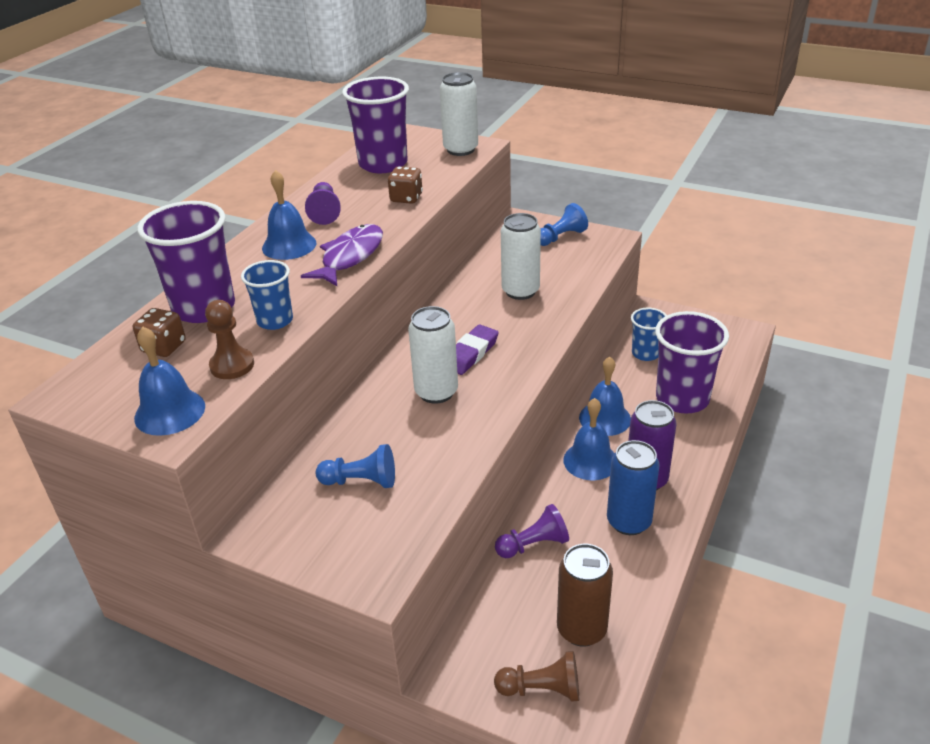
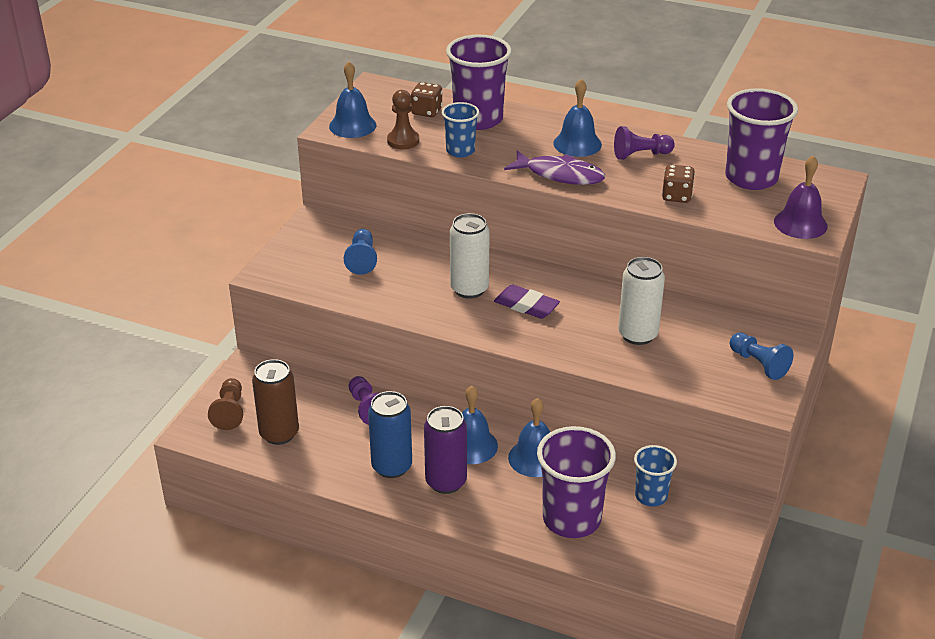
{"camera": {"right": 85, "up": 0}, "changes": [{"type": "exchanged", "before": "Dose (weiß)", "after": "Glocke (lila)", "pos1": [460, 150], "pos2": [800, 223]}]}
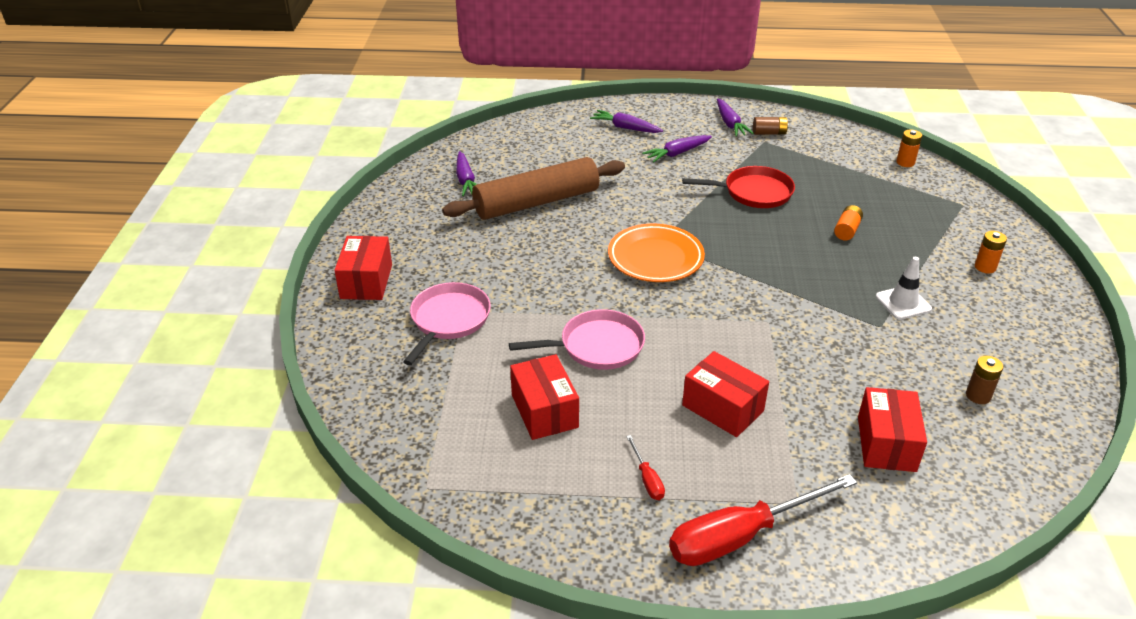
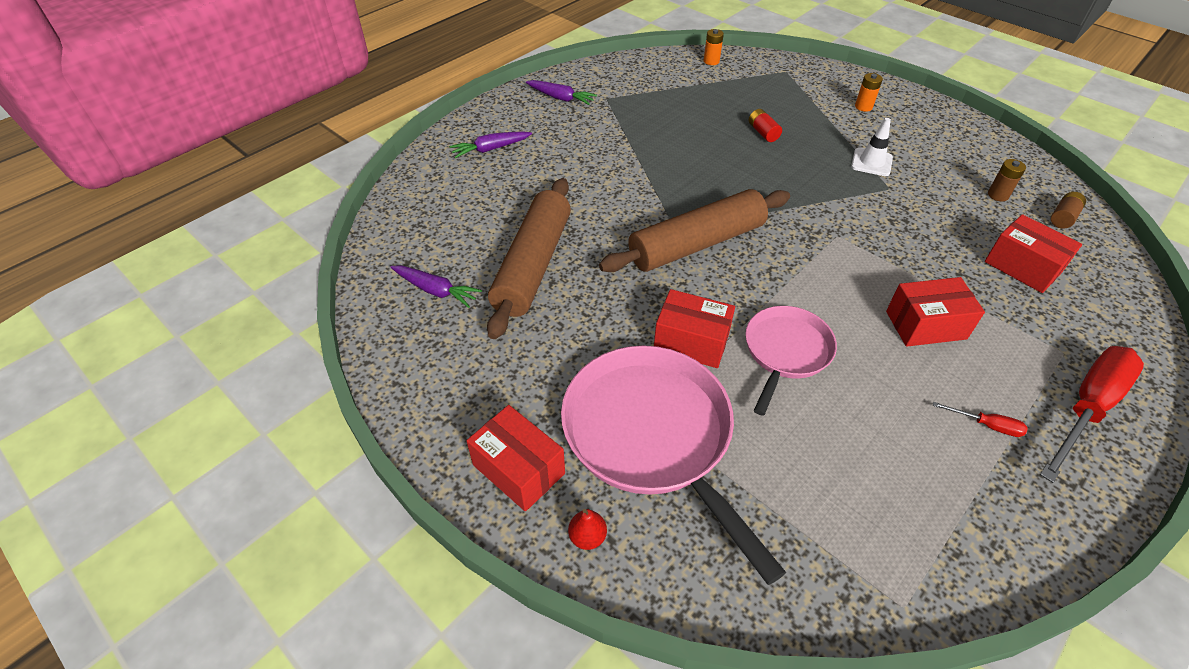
{"camera": {"right": -50, "up": 10}, "changes": [{"type": "size", "before": "Pfanne (rosa)", "pos1": [448, 320], "pos2": [652, 436], "scale": 1.72}, {"type": "appeared", "after": "Birne (rot)", "pos2": [587, 537]}, {"type": "exchanged", "before": "Teller (orange)", "after": "Nudelholz (braun)", "pos1": [655, 258], "pos2": [696, 244]}, {"type": "relocated", "before": "Schachtel (rot)", "pos1": [544, 411], "pos2": [691, 342]}, {"type": "colour", "before": "Batterie (orange)", "after": "Batterie (rot)", "pos1": [847, 230], "pos2": [763, 133]}, {"type": "spun", "before": "Schraubenzieher (rot)", "pos1": [741, 536], "pos2": [1087, 408], "turn": -150}, {"type": "relocated", "before": "Batterie (braun)", "pos1": [769, 133], "pos2": [1063, 217]}, {"type": "missing", "before": "Karotte (lila)", "pos1": [677, 153]}, {"type": "missing", "before": "Pfanne (rot)", "pos1": [754, 192]}]}
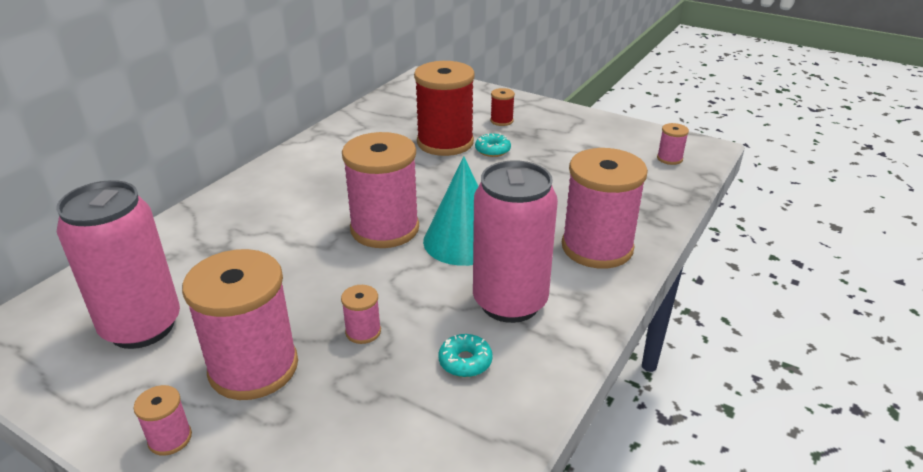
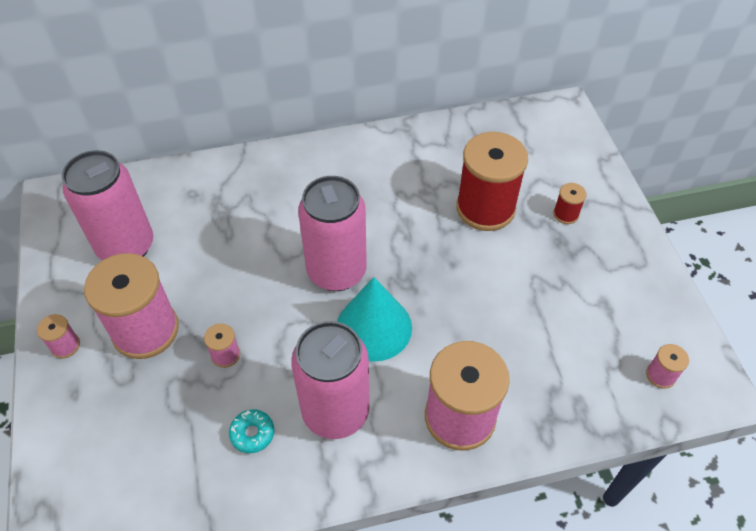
{"camera": {"right": 45, "up": 20}, "changes": [{"type": "exchanged", "before": "Garnrolle (rosa)", "after": "Dose (rosa)", "pos1": [384, 229], "pos2": [336, 271]}, {"type": "missing", "before": "Donut (türkis)", "pos1": [492, 150]}]}
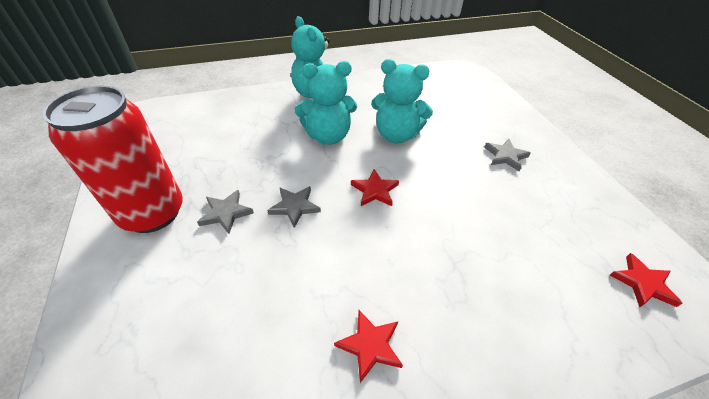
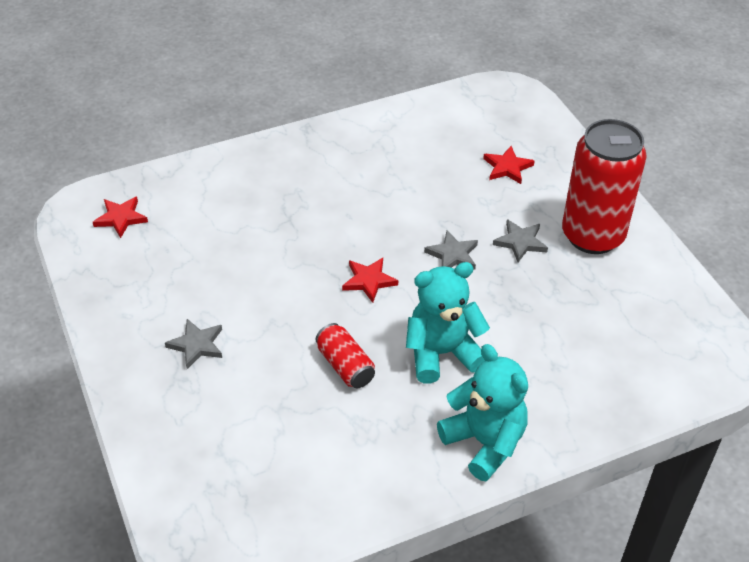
{"camera": {"right": 175, "up": 0}, "changes": [{"type": "exchanged", "before": "Teddybär (türkis)", "after": "Dose (rot)", "pos1": [396, 135], "pos2": [345, 366]}, {"type": "relocated", "before": "Stern (rot)", "pos1": [370, 345], "pos2": [507, 167]}]}
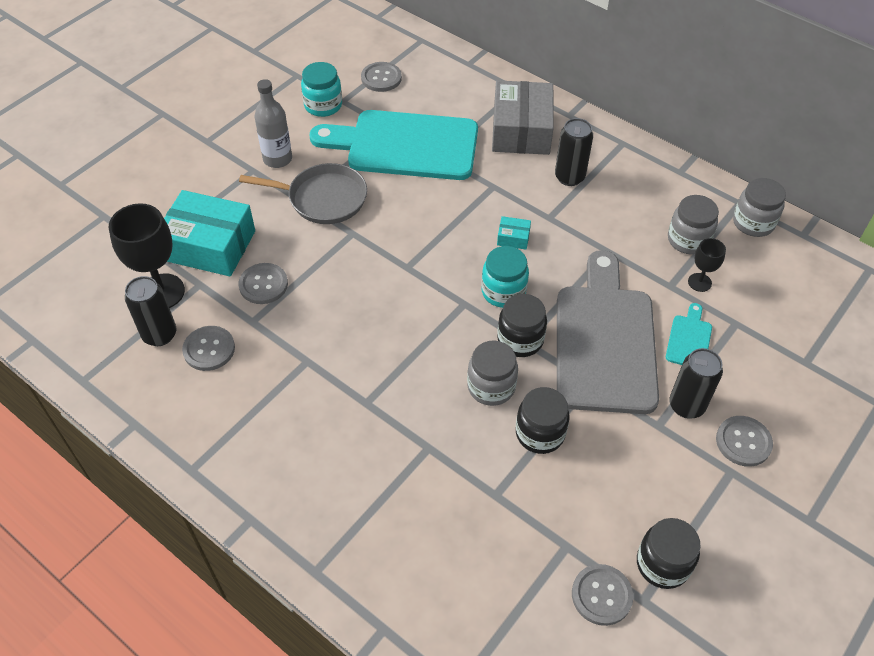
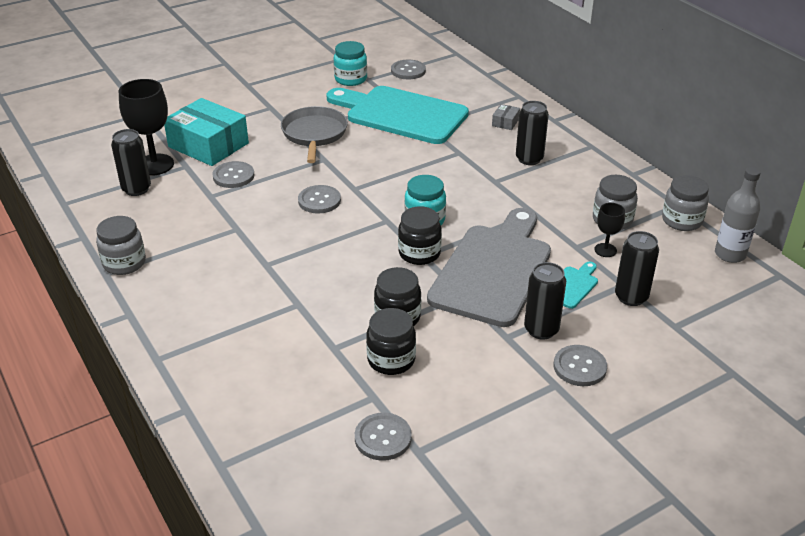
{"camera": {"right": 20, "up": -15}, "changes": [{"type": "relocated", "before": "Einmachglas (grau)", "pos1": [491, 387], "pos2": [124, 263]}, {"type": "spun", "before": "Pfanne (grau)", "pos1": [323, 198], "pos2": [314, 134], "turn": -120}, {"type": "relocated", "before": "Knopf (grau)", "pos1": [209, 349], "pos2": [319, 201]}, {"type": "relocated", "before": "Einmachglas (schwarz)", "pos1": [662, 564], "pos2": [391, 360]}, {"type": "size", "before": "Schachtel (grau)", "pos1": [521, 130], "pos2": [505, 122], "scale": 0.41}, {"type": "appeared", "after": "Dose (schwarz)", "pos2": [631, 297]}, {"type": "relocated", "before": "Flasche (grau)", "pos1": [277, 159], "pos2": [730, 254]}, {"type": "missing", "before": "Schachtel (türkis)", "pos1": [513, 238]}]}
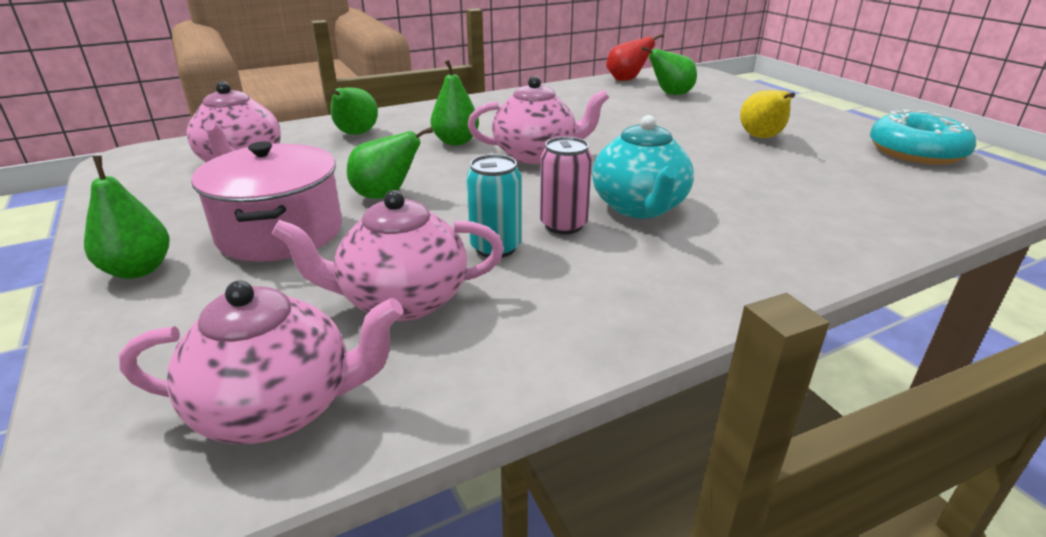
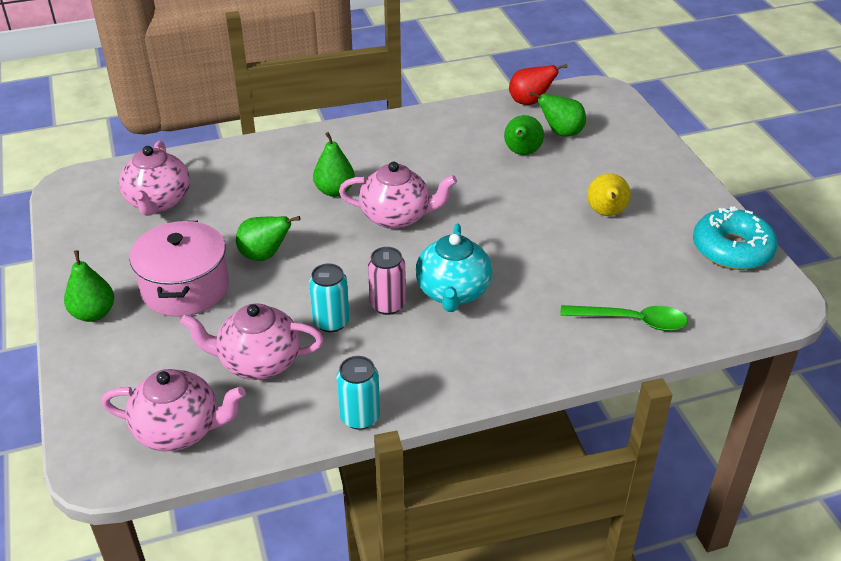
{"camera": {"right": 10, "up": 10}, "changes": [{"type": "appeared", "after": "Dose (türkis)", "pos2": [360, 417]}, {"type": "relocated", "before": "Birne (grün)", "pos1": [355, 134], "pos2": [521, 153]}, {"type": "appeared", "after": "Löffel (grün)", "pos2": [632, 321]}]}
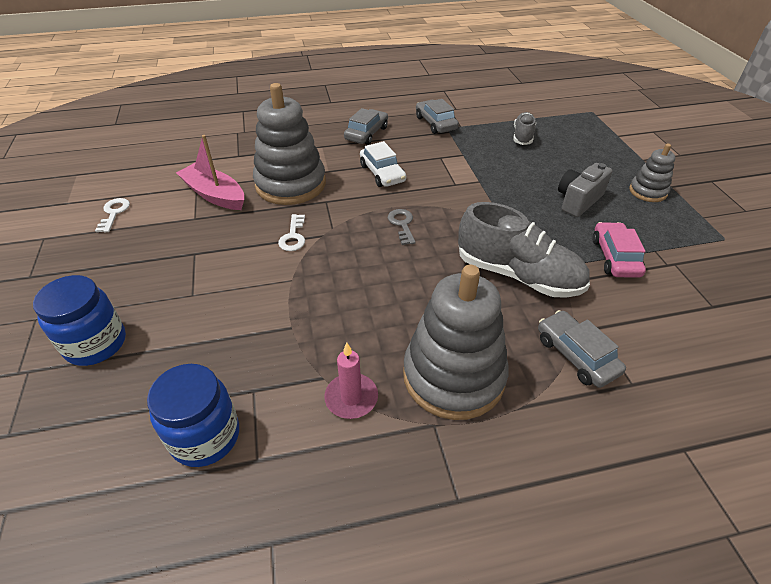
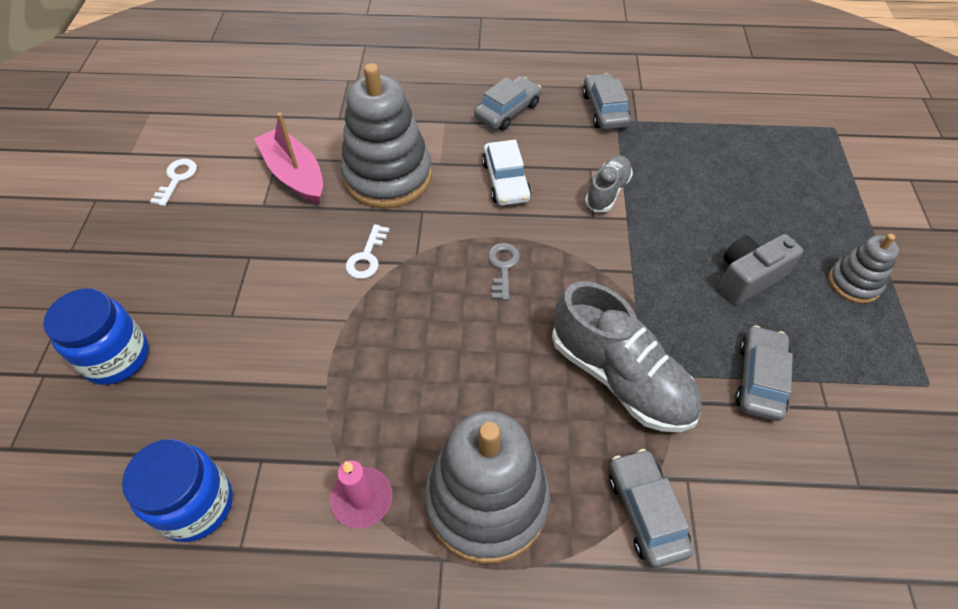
{"camera": {"right": 15, "up": 10}, "changes": [{"type": "relocated", "before": "Schuh (grau)", "pos1": [523, 136], "pos2": [607, 191]}, {"type": "colour", "before": "Auto (rosa)", "after": "Auto (grau)", "pos1": [615, 257], "pos2": [760, 379]}]}
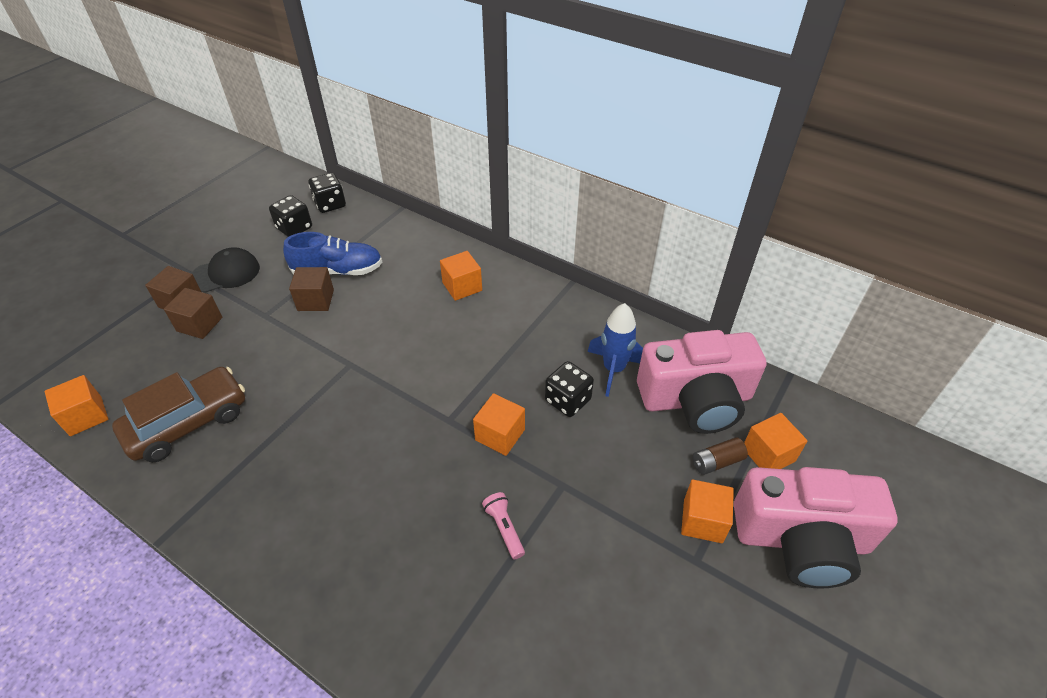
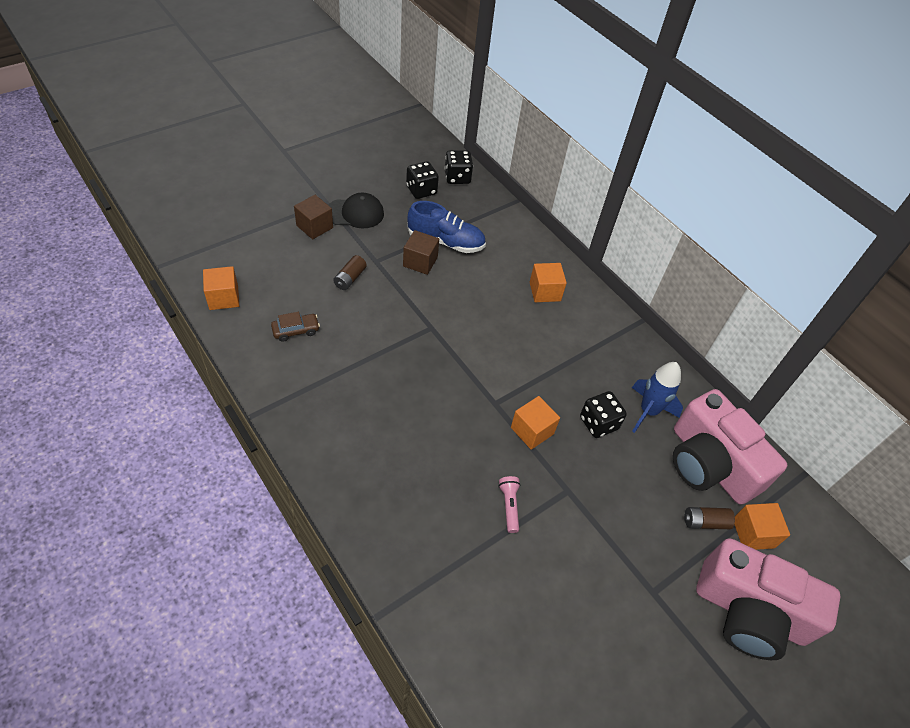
{"camera": {"right": 15, "up": 5}, "changes": [{"type": "size", "before": "Auto (braun)", "pos1": [188, 423], "pos2": [296, 330], "scale": 0.48}, {"type": "appeared", "after": "Batterie (braun)", "pos2": [350, 278]}, {"type": "spun", "before": "Kamera (rosa)", "pos1": [696, 399], "pos2": [709, 463], "turn": 45}, {"type": "missing", "before": "Kubus (braun)", "pos1": [199, 324]}, {"type": "missing", "before": "Kubus (orange)", "pos1": [702, 521]}]}
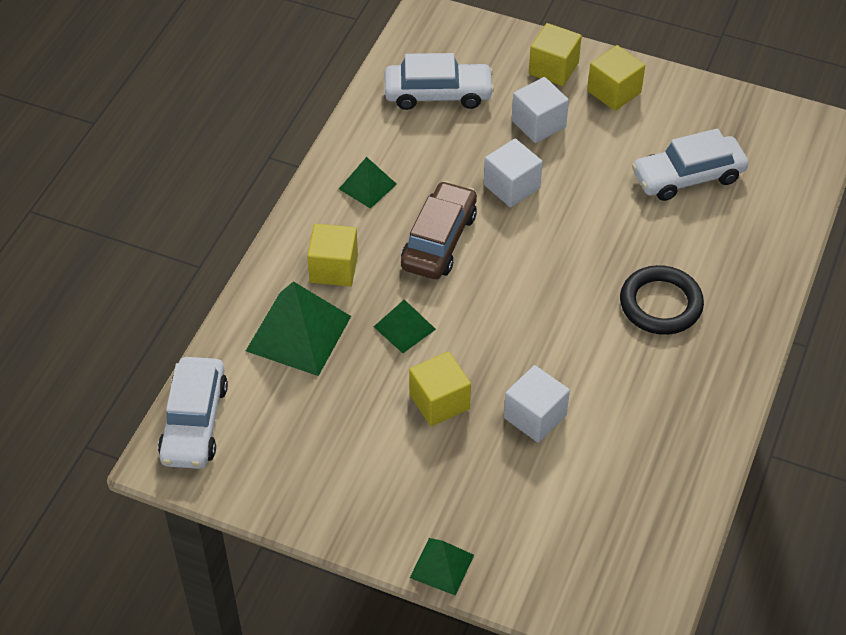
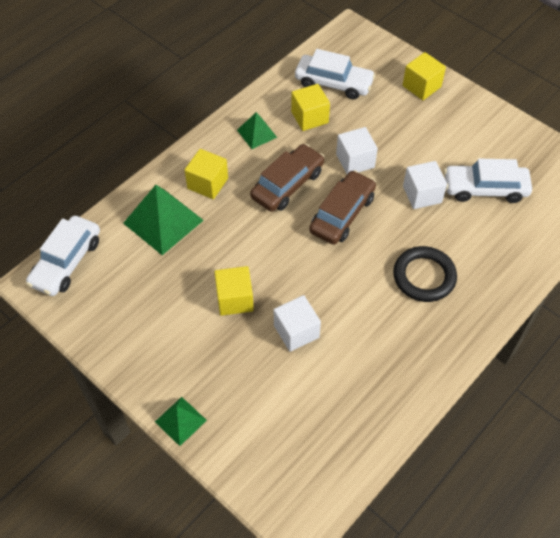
{"camera": {"right": 20, "up": 5}, "changes": [{"type": "relocated", "before": "Kubus (gelb)", "pos1": [614, 92], "pos2": [309, 117]}, {"type": "appeared", "after": "Auto (braun)", "pos2": [342, 214]}, {"type": "relocated", "before": "Kubus (weiß)", "pos1": [538, 124], "pos2": [422, 194]}, {"type": "missing", "before": "Pyramide (grün)", "pos1": [404, 327]}]}
